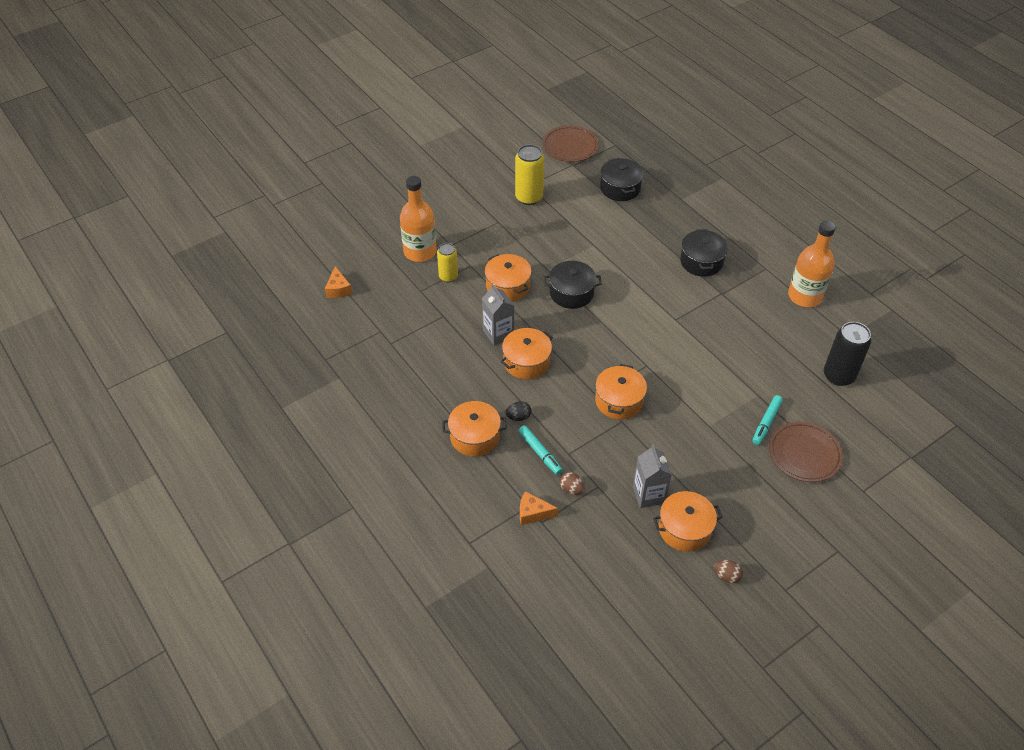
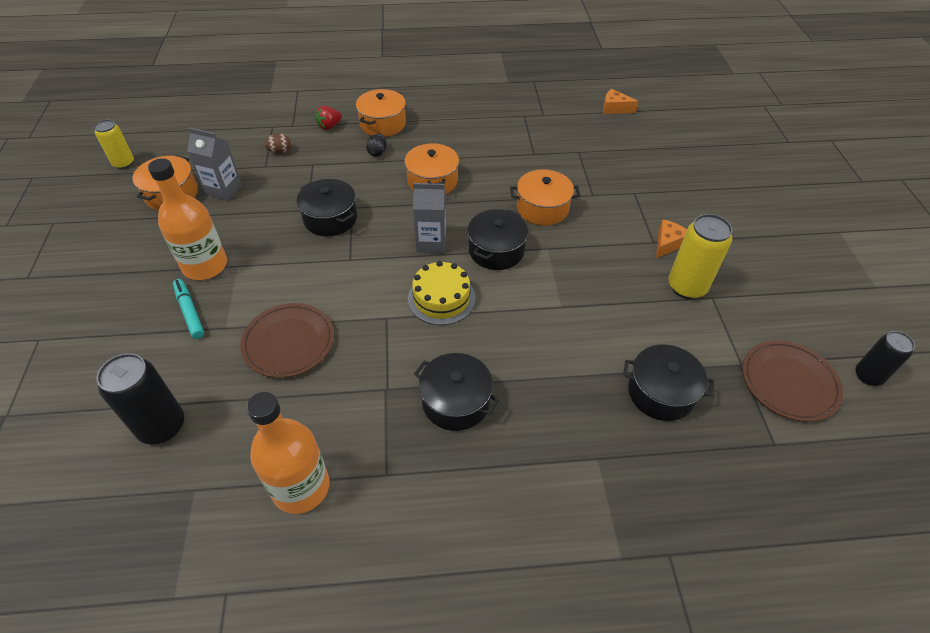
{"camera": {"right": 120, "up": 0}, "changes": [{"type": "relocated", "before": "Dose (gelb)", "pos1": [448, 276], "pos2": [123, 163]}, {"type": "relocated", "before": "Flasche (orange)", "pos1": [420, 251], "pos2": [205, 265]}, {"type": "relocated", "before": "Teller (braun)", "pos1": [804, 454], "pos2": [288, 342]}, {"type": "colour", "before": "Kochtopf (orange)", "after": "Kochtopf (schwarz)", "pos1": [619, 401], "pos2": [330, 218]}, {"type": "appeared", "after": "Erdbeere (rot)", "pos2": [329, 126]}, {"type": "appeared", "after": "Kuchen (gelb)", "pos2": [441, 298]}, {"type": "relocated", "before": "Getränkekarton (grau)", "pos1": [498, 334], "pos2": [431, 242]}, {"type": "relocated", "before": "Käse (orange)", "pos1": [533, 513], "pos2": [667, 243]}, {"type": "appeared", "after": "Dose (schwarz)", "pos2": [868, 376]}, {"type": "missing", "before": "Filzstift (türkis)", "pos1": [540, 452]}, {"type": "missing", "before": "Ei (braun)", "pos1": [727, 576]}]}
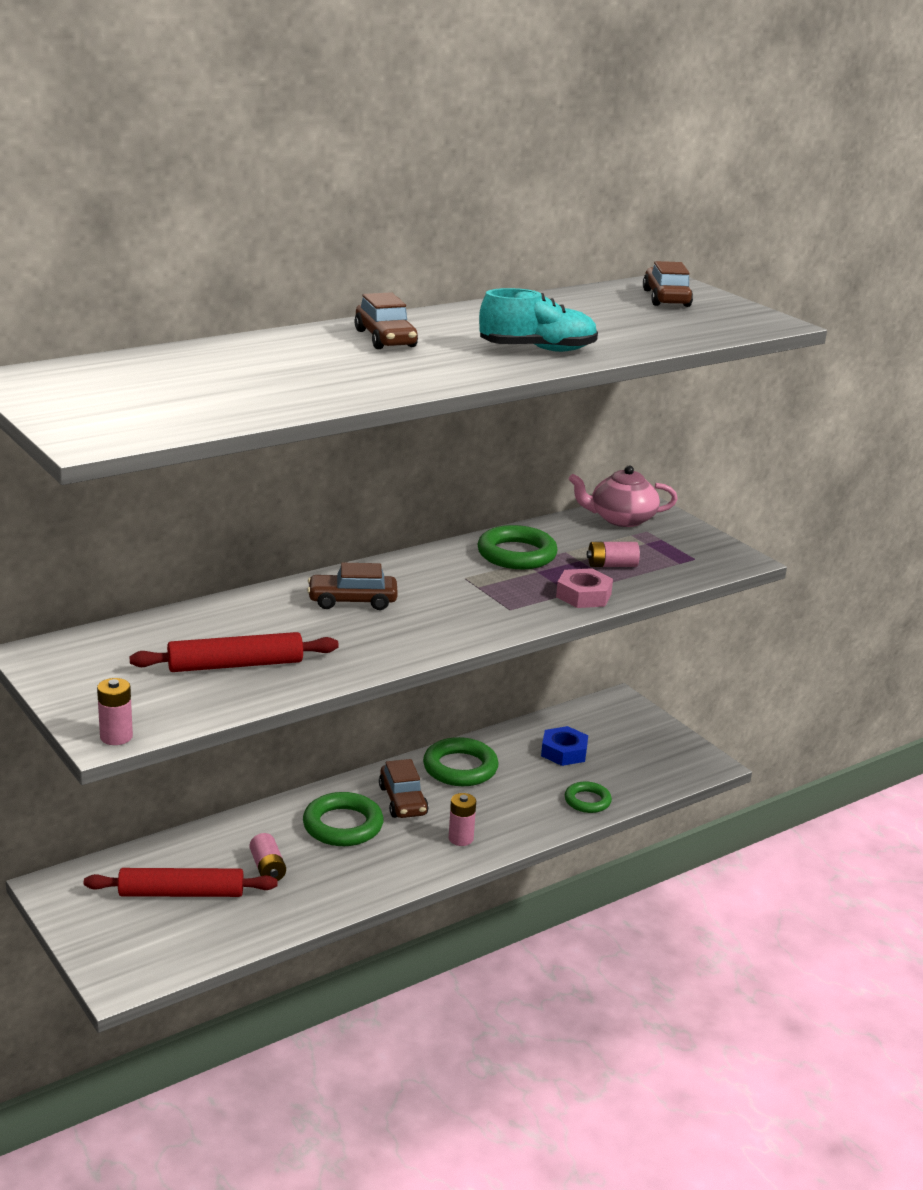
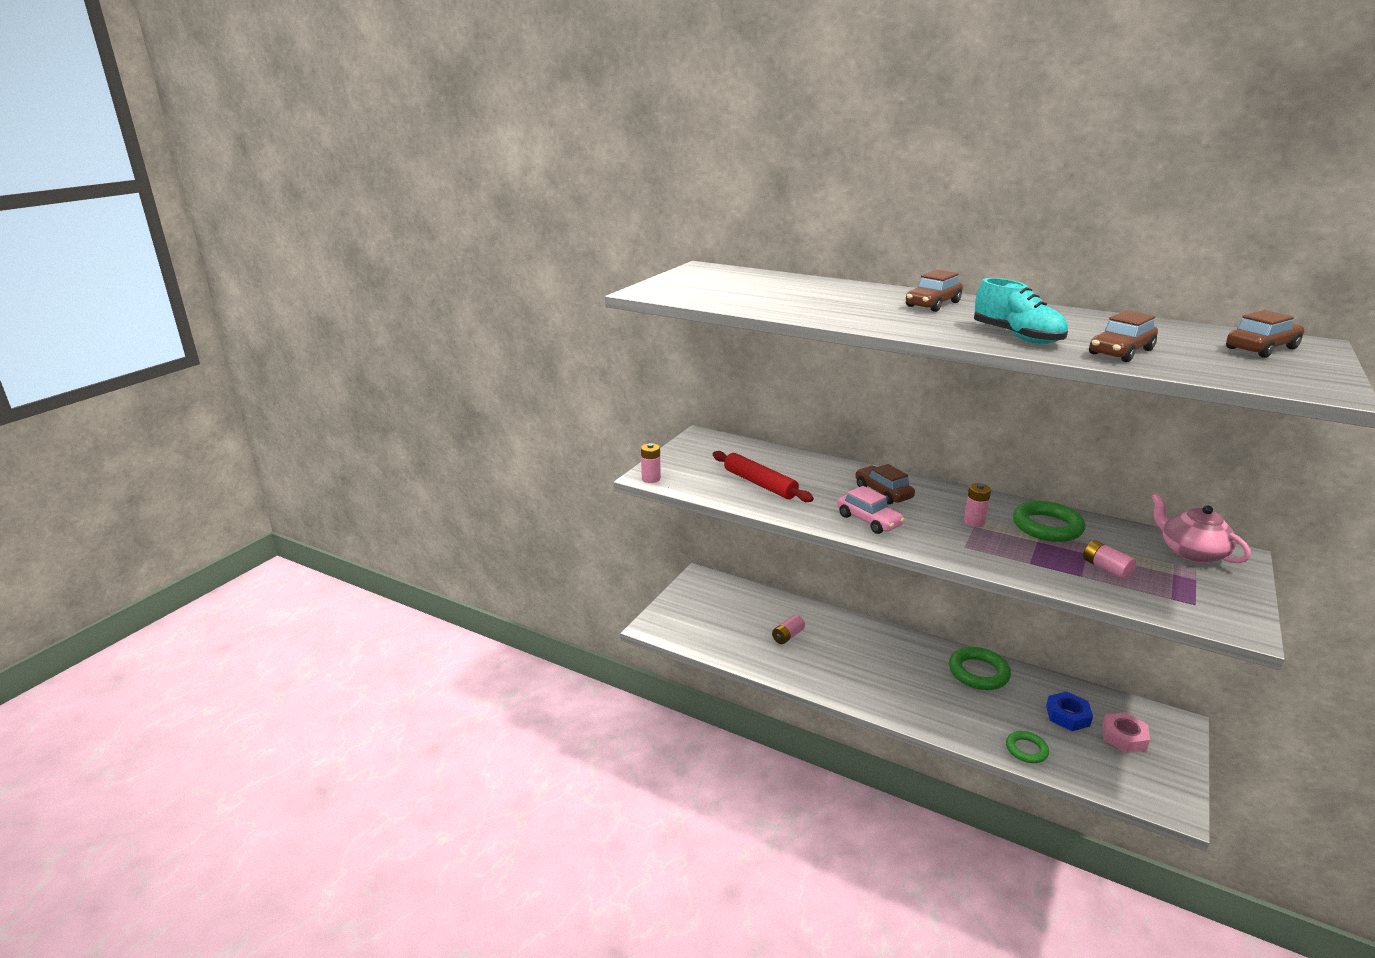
{"camera": {"right": 65, "up": 0}, "changes": [{"type": "appeared", "after": "Auto (rosa)", "pos2": [869, 520]}, {"type": "relocated", "before": "Batterie (rosa)", "pos1": [461, 838], "pos2": [974, 522]}, {"type": "relocated", "before": "Auto (braun)", "pos1": [403, 801], "pos2": [1121, 352]}, {"type": "relocated", "before": "Sechskantmutter (rosa)", "pos1": [583, 595], "pos2": [1124, 737]}, {"type": "missing", "before": "Nudelholz (rot)", "pos1": [181, 893]}, {"type": "missing", "before": "Ring (grün)", "pos1": [343, 825]}]}
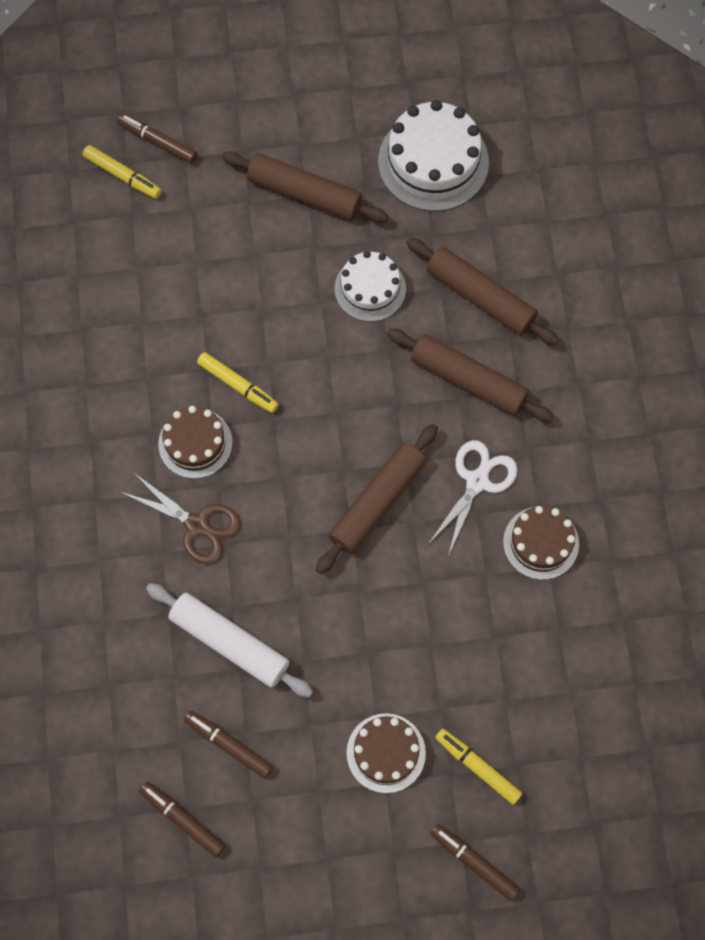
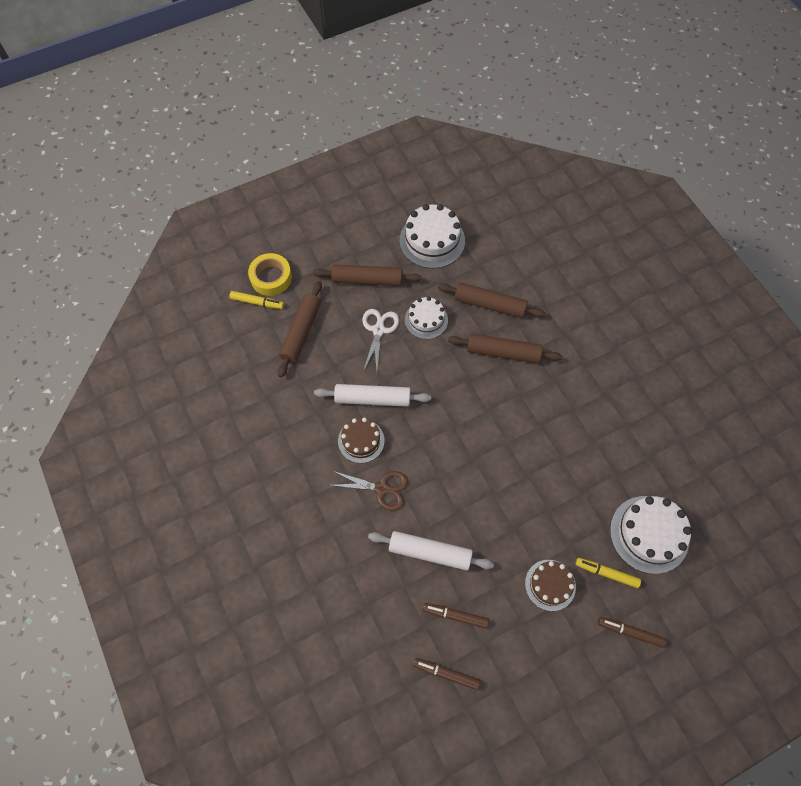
{"camera": {"right": -20, "up": -5}, "changes": [{"type": "exchanged", "before": "Filzstift (braun)", "after": "Klebeband (gelb)", "pos1": [158, 142], "pos2": [271, 278]}, {"type": "relocated", "before": "Nudelholz (braun)", "pos1": [377, 502], "pos2": [301, 332]}, {"type": "exchanged", "before": "Filzstift (gelb)", "after": "Nudelholz (weiß)", "pos1": [238, 385], "pos2": [372, 399]}, {"type": "relocated", "before": "Schere (weiß)", "pos1": [477, 481], "pos2": [378, 330]}, {"type": "appeared", "after": "Kuchen (weiß)", "pos2": [649, 534]}, {"type": "missing", "before": "Kuchen (braun)", "pos1": [541, 543]}]}
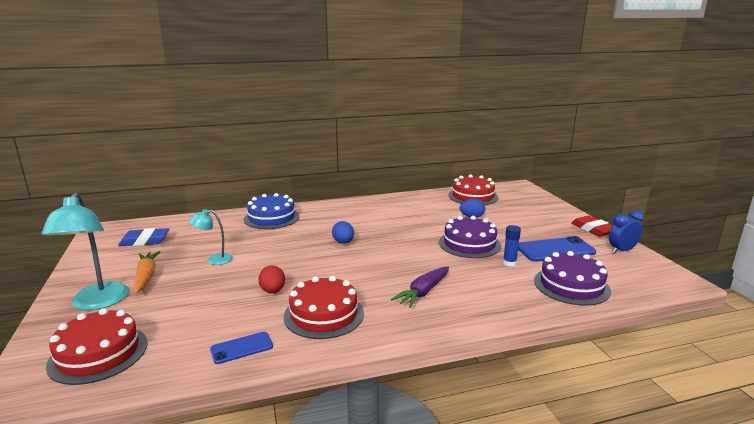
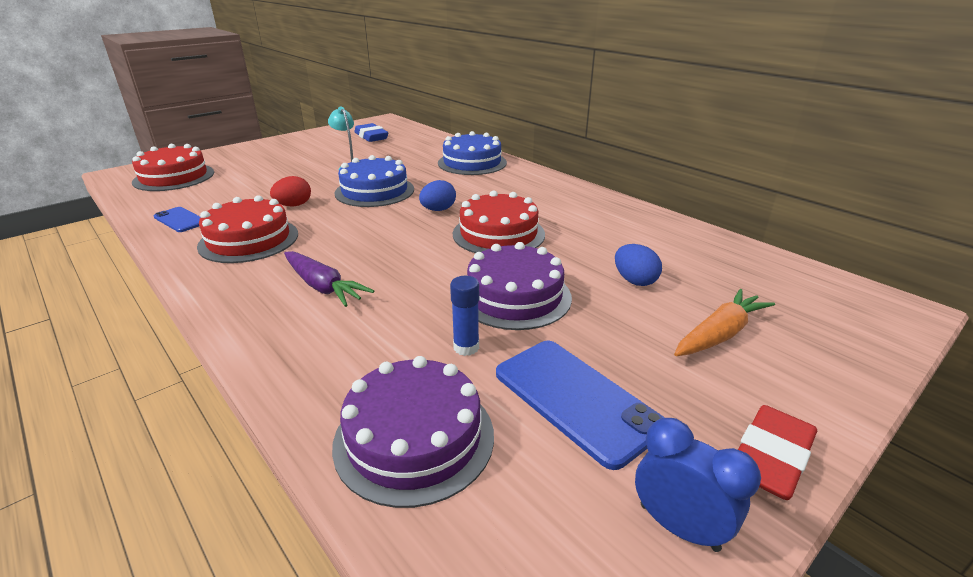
{"camera": {"right": 65, "up": 10}, "changes": [{"type": "spun", "before": "Karotte (lila)", "pos1": [423, 292], "pos2": [323, 287], "turn": -150}, {"type": "appeared", "after": "Kuchen (blau)", "pos2": [374, 191]}, {"type": "relocated", "before": "Kuchen (rot)", "pos1": [473, 196], "pos2": [498, 234]}, {"type": "relocated", "before": "Karotte (orange)", "pos1": [146, 277], "pos2": [719, 334]}, {"type": "missing", "before": "Lampe (türkis)", "pos1": [97, 303]}]}
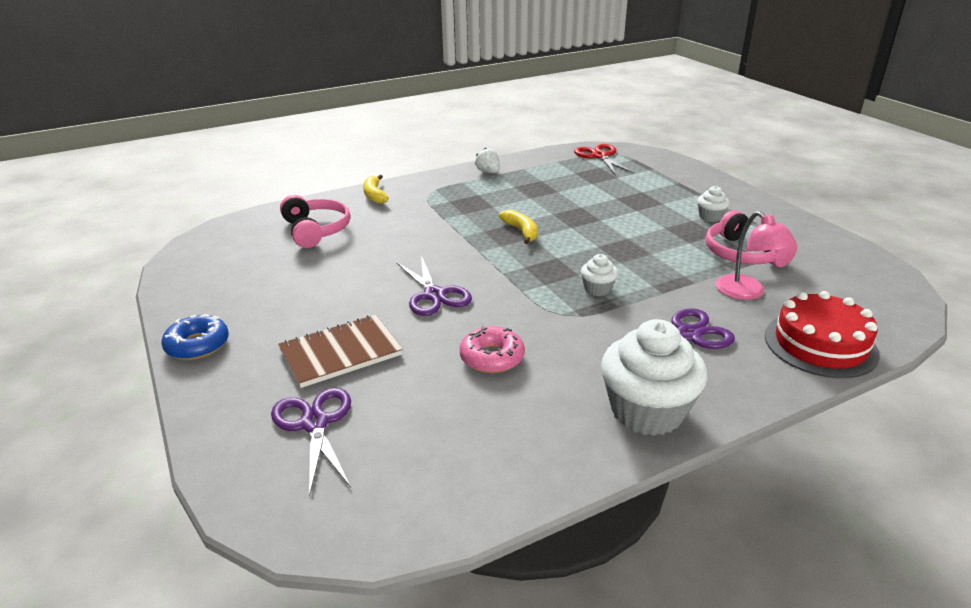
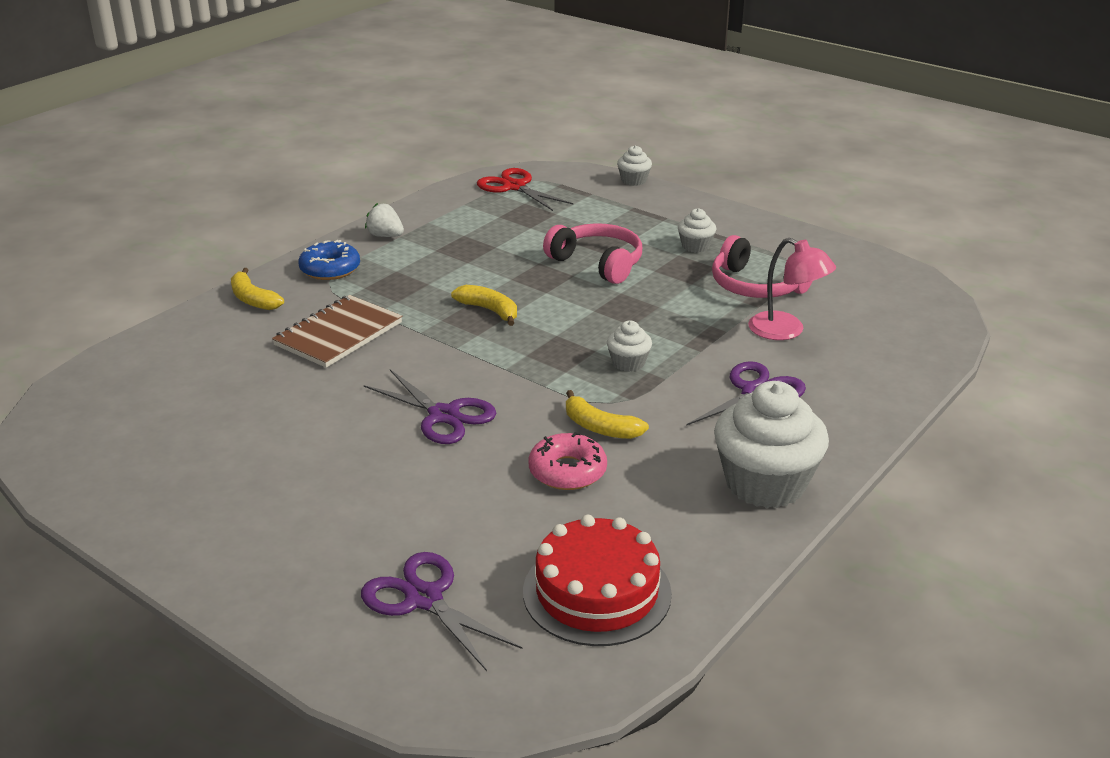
{"camera": {"right": -25, "up": 0}, "changes": [{"type": "relocated", "before": "Notizbuch (braun)", "pos1": [340, 353], "pos2": [338, 334]}, {"type": "relocated", "before": "Donut (blau)", "pos1": [197, 345], "pos2": [330, 269]}, {"type": "relocated", "before": "Kuchen (rot)", "pos1": [820, 344], "pos2": [597, 592]}, {"type": "relocated", "before": "Kopfhörer (rosa)", "pos1": [316, 230], "pos2": [597, 263]}, {"type": "appeared", "after": "Banane (gelb)", "pos2": [600, 427]}, {"type": "appeared", "after": "Muffin (weiß)", "pos2": [633, 180]}]}
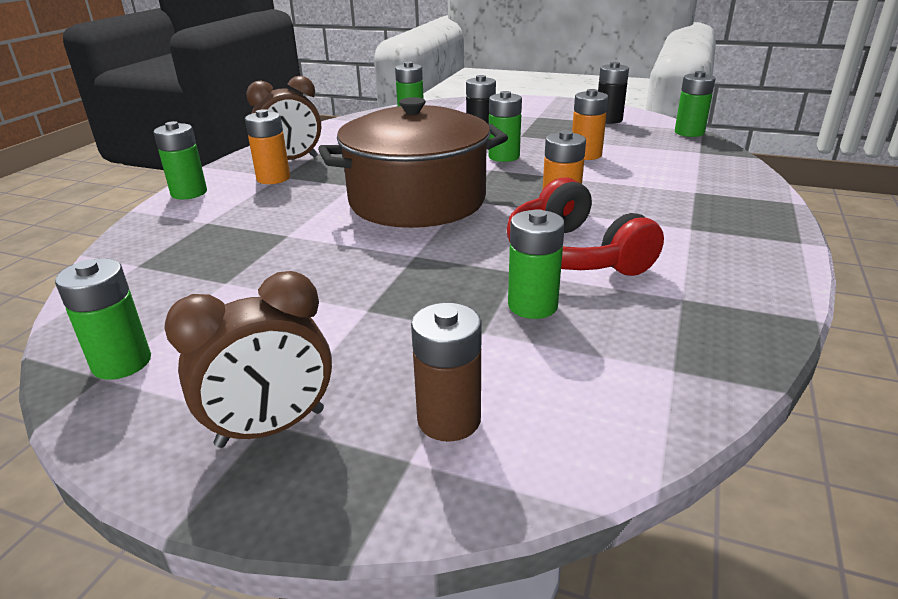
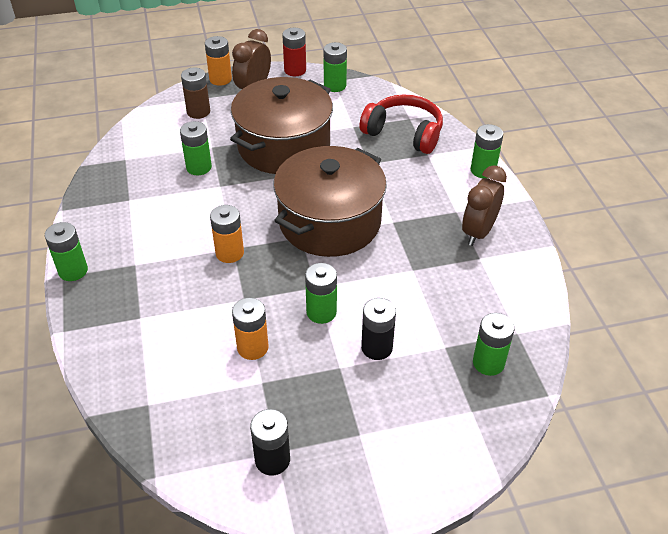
{"camera": {"right": 145, "up": 15}, "changes": [{"type": "relocated", "before": "Batterie (grün)", "pos1": [689, 132], "pos2": [73, 271]}, {"type": "relocated", "before": "Batterie (orange)", "pos1": [273, 178], "pos2": [220, 79]}, {"type": "appeared", "after": "Kochtopf (braun)", "pos2": [284, 146]}, {"type": "appeared", "after": "Batterie (rot)", "pos2": [295, 70]}, {"type": "relocated", "before": "Kopfhörer (rot)", "pos1": [574, 254], "pos2": [404, 133]}]}
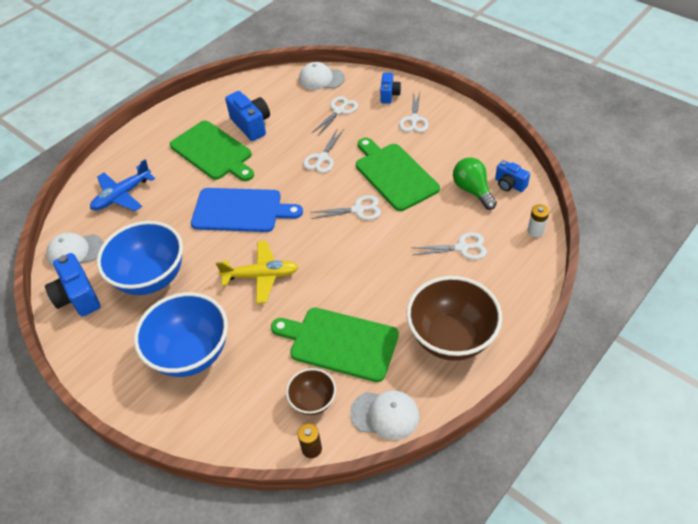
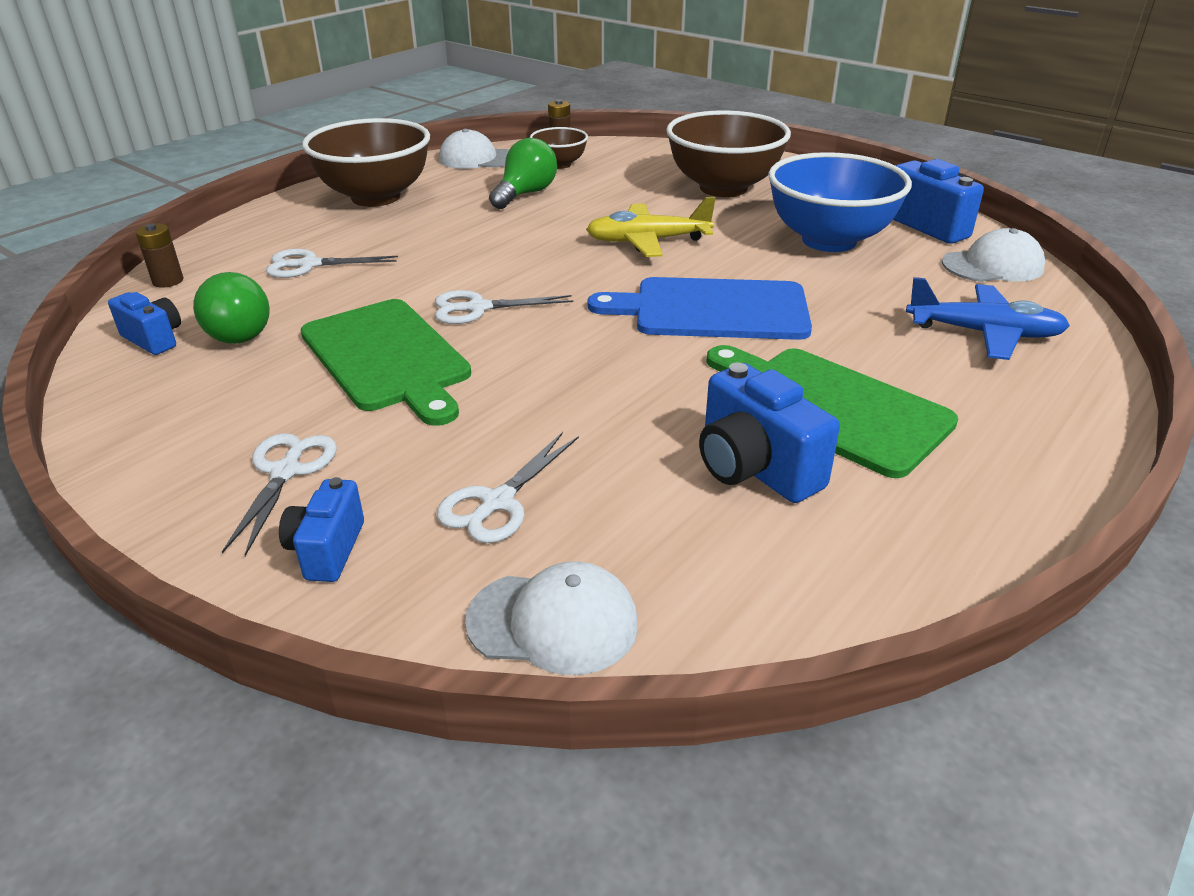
{"camera": {"right": 175, "up": -15}, "changes": [{"type": "colour", "before": "Batterie (weiß)", "after": "Batterie (braun)", "pos1": [535, 231], "pos2": [168, 281]}, {"type": "exchanged", "before": "Schneidebrett (grün)", "after": "Glühbirne (grün)", "pos1": [339, 343], "pos2": [525, 194]}, {"type": "colour", "before": "Schüssel (blau)", "after": "Schüssel (braun)", "pos1": [191, 353], "pos2": [723, 188]}, {"type": "spun", "before": "Flugzeug (blau)", "pos1": [122, 195], "pos2": [984, 333], "turn": 60}, {"type": "missing", "before": "Schere (weiß)", "pos1": [322, 158]}]}
